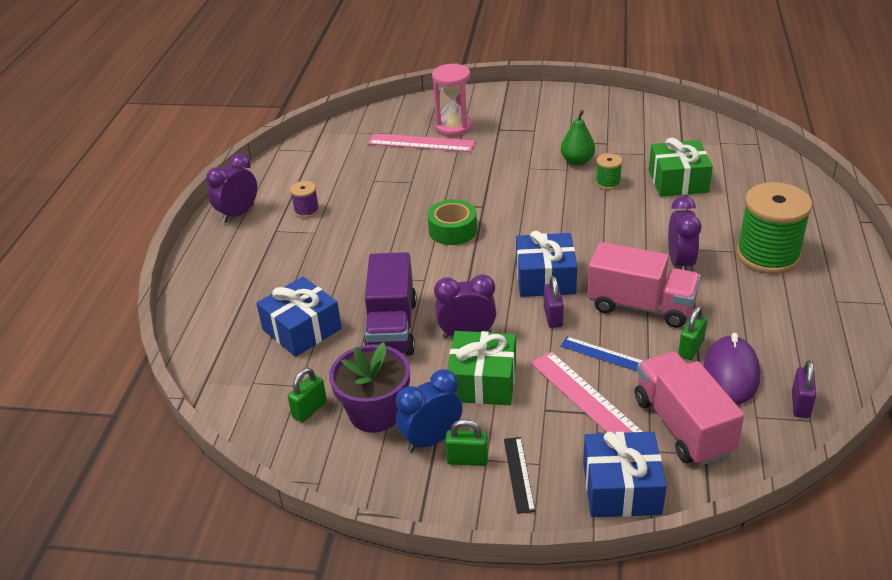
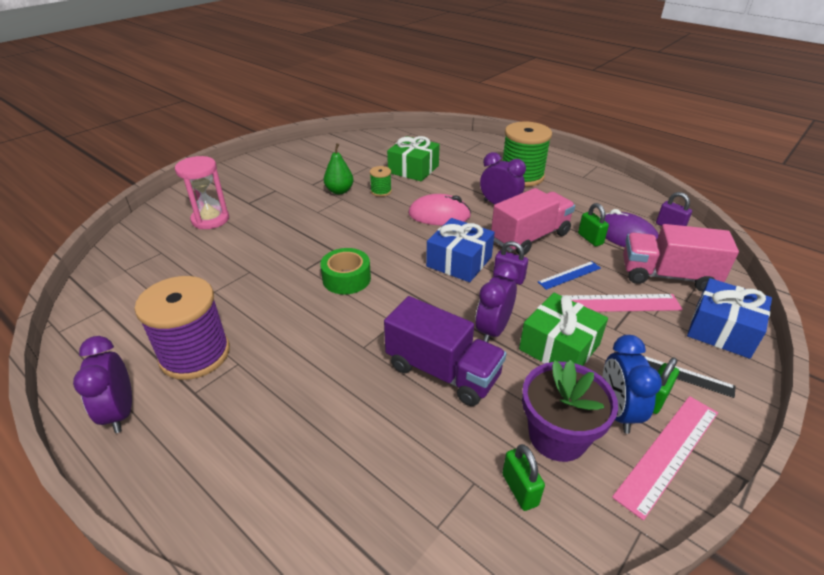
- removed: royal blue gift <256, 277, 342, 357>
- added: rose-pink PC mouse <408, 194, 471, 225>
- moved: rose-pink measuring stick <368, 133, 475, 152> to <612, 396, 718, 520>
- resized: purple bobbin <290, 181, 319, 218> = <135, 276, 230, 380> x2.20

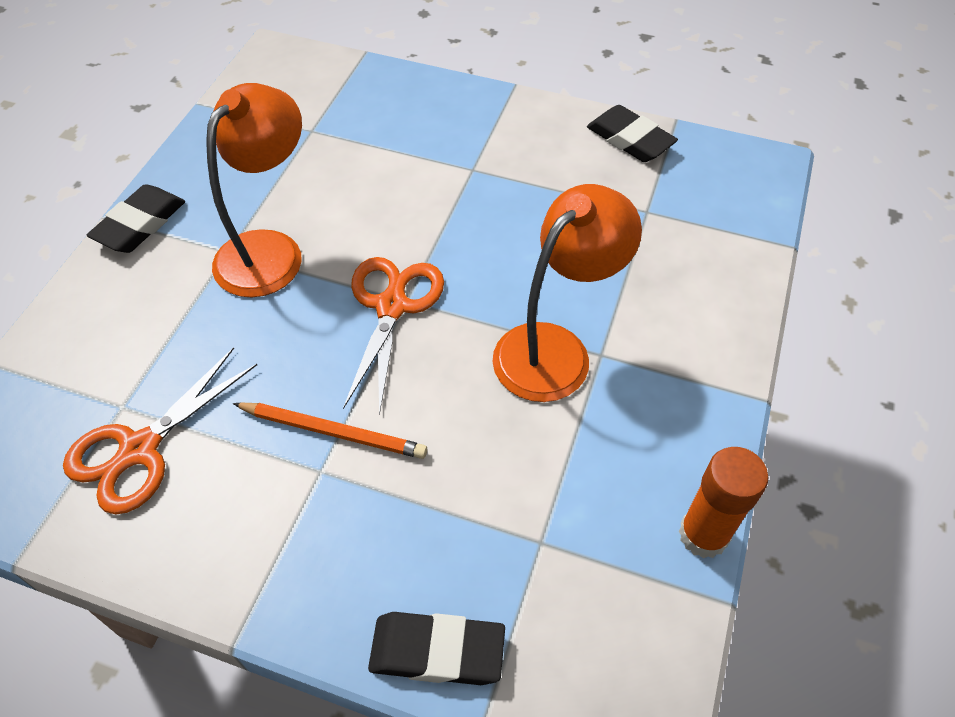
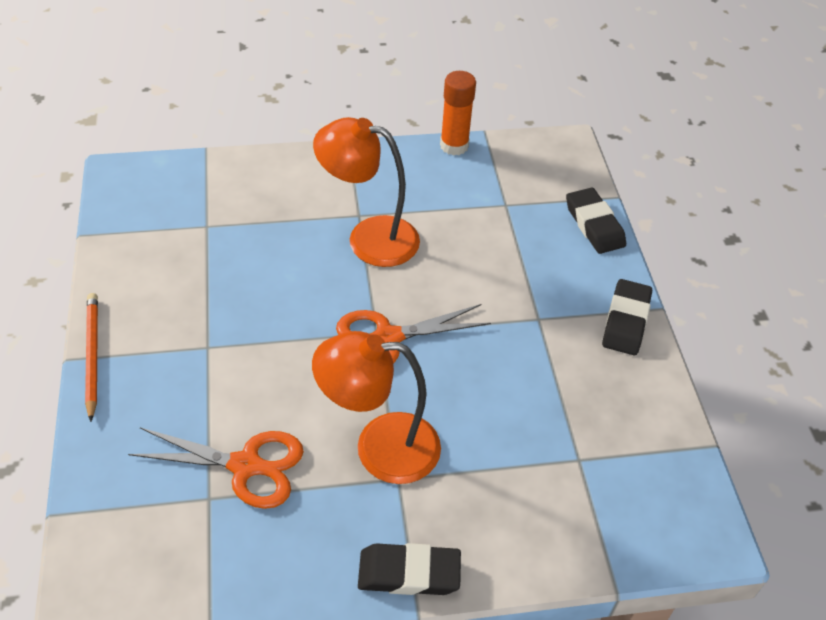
- moved: bright orange pair of scissors <63, 347, 257, 514> to <128, 428, 304, 509>
- moved: bright orange pencil <233, 403, 427, 459> to <85, 293, 98, 422>
- moved: ebony eraser <587, 105, 678, 162> to <602, 279, 652, 355>

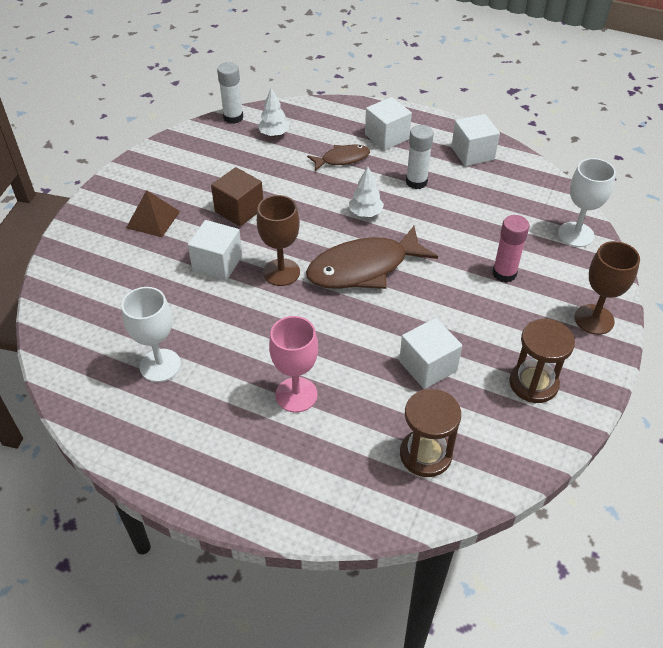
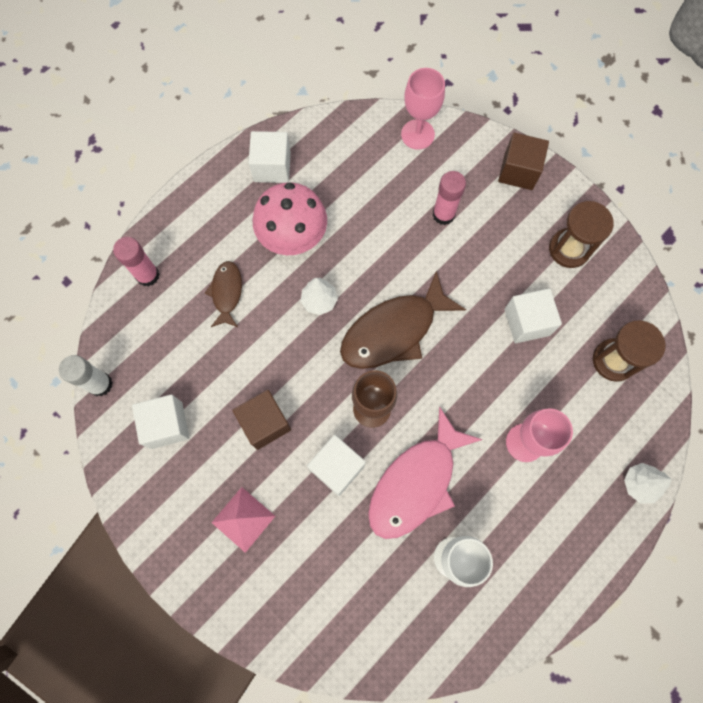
- added: rose-pink glue stick <113, 237, 160, 287>
- added: rose-pink fish figure <368, 407, 483, 539>
- moved: white tree <258, 88, 289, 137> to <624, 463, 672, 503>
- moved: white solid cube <365, 97, 412, 150> to <132, 394, 190, 449>
- replaced: white glue stick <406, 125, 434, 189> to rose-pink toadstool <253, 182, 327, 255>
- replaced: brown wine glass <575, 241, 640, 335> to brown solid cube <498, 133, 549, 190>
- recoloured: brown pyramid <126, 190, 180, 237> to rose-pink pyramid <212, 487, 275, 553>
- recoloured: white wine glass <558, 158, 616, 247> to rose-pink wine glass <401, 68, 445, 150>
- turned: brown fish figure <306, 226, 438, 289> = <340, 271, 466, 369> 60 degrees clockwise

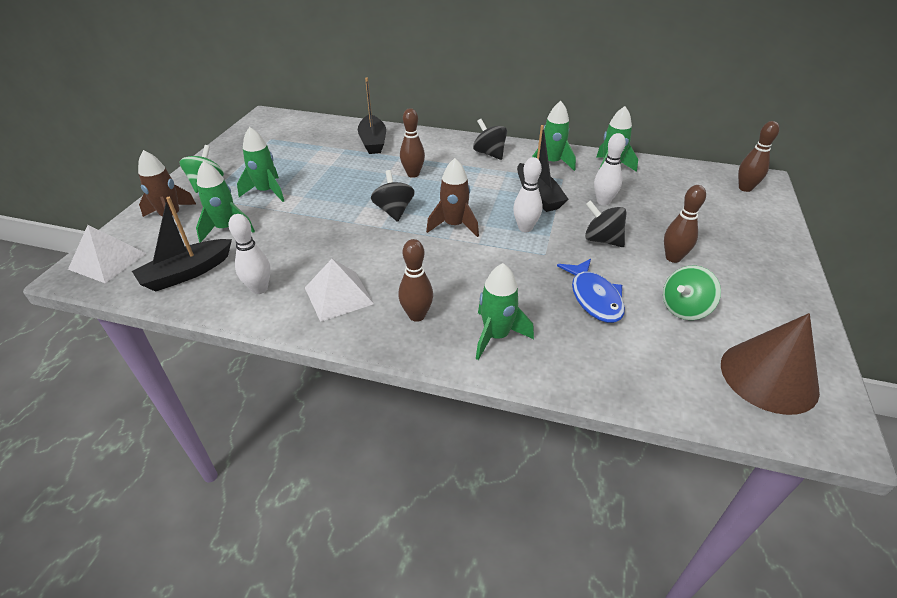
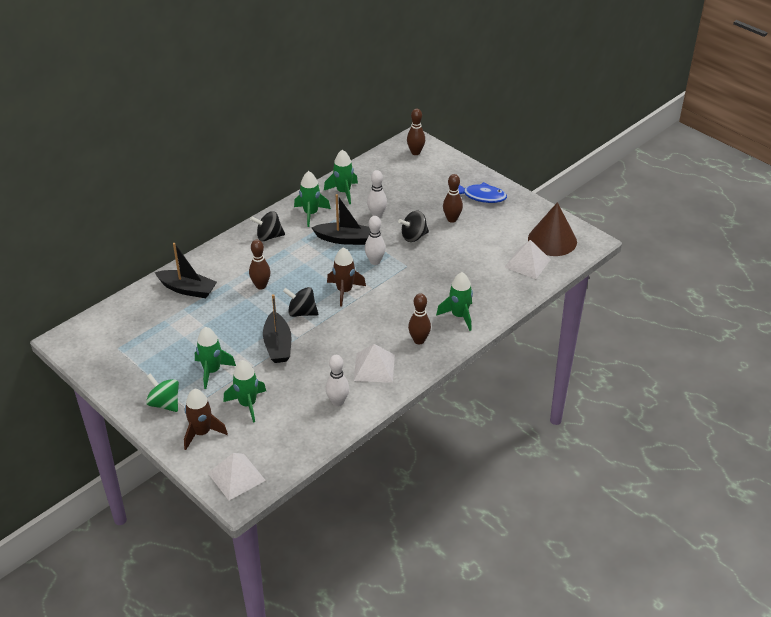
- removed: leaf-green spinning top <663, 266, 721, 320>
- added: white pyramid <504, 240, 551, 279>
- moved: ebony toy boat <132, 197, 232, 292> to <263, 294, 291, 363>
- moved: royal blue fish figure <557, 259, 625, 323> to <458, 182, 507, 203>

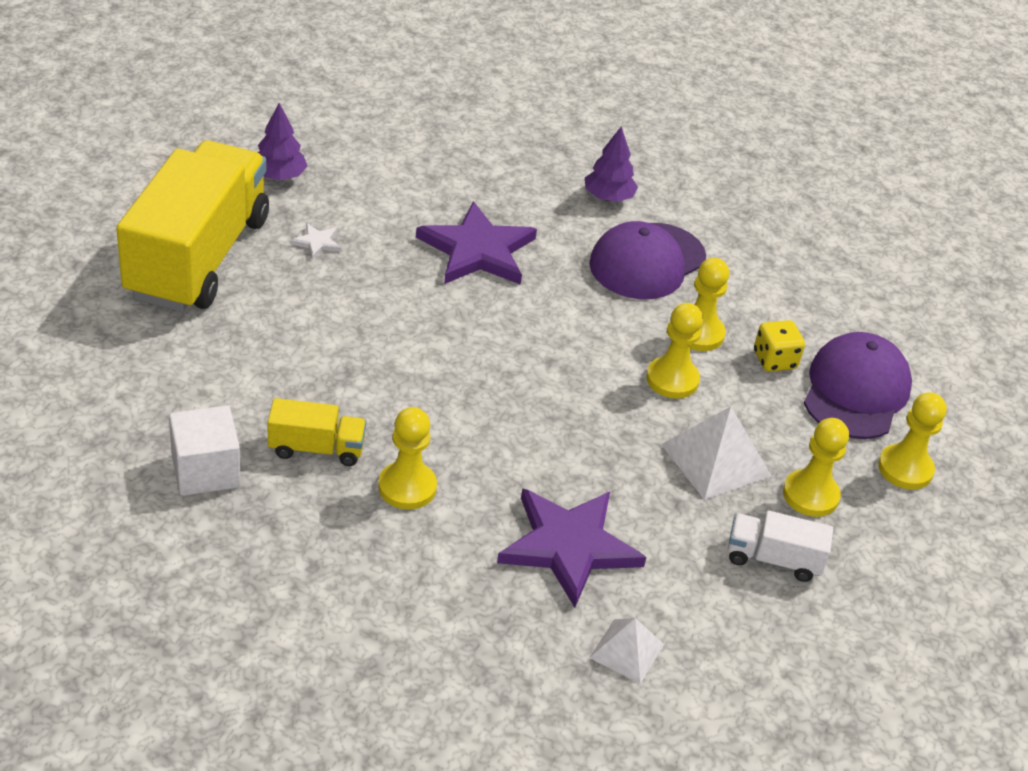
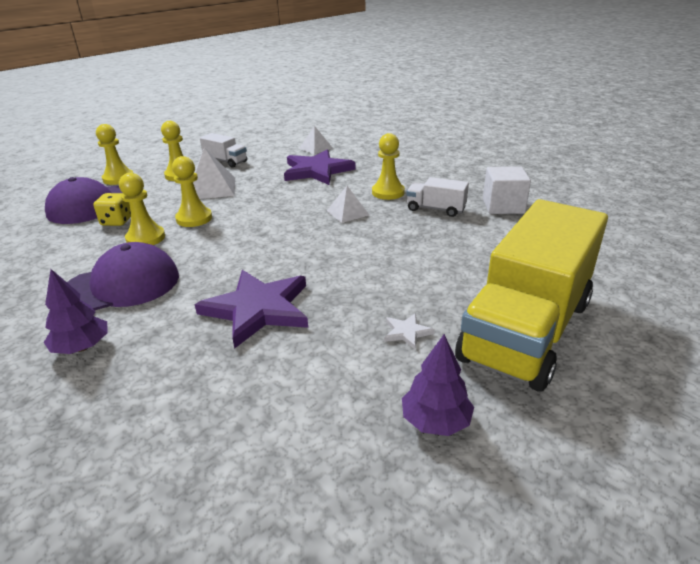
- added: white pyramid <327, 186, 369, 223>
- recoloured: bright yellow truck <268, 398, 366, 466> to white truck <406, 177, 469, 217>

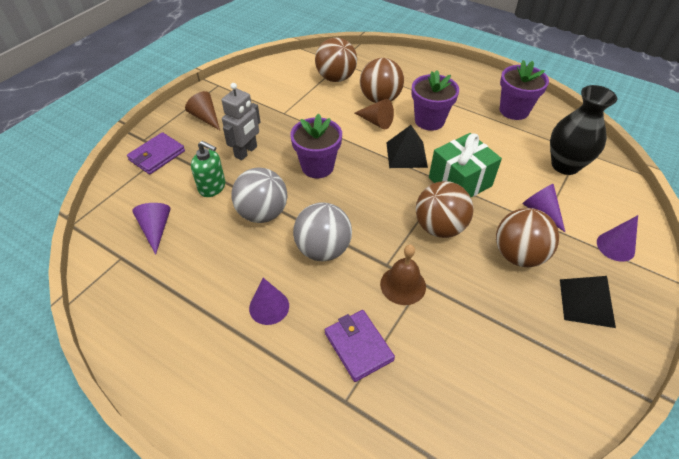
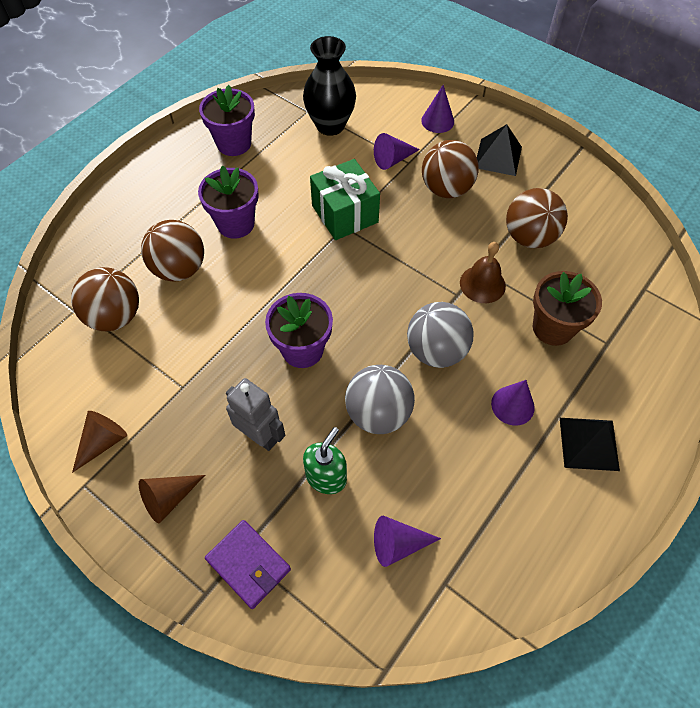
- moved: brown cone shape <355, 99, 394, 129> to <72, 411, 127, 473>
- moved: ebony pyramid <386, 125, 428, 168> to <560, 418, 620, 471>
- moved: brown sphere <416, 181, 474, 238> to <506, 188, 568, 248>
- replaced: purple card wallet <325, 310, 395, 382> to brown potted plant <533, 271, 602, 346>

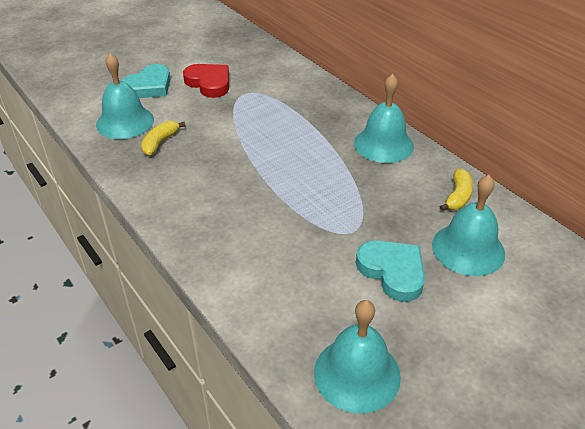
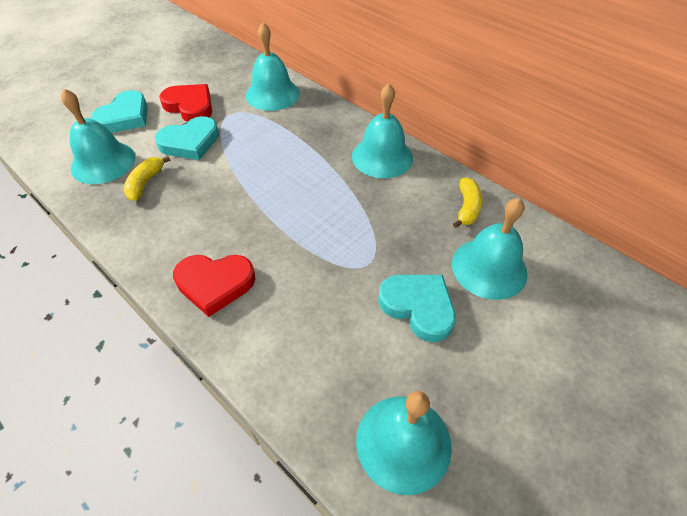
- added: turquoise love heart <155, 116, 219, 160>
- added: red love heart <173, 255, 255, 317>
- added: turquoise school bell <246, 22, 300, 111>

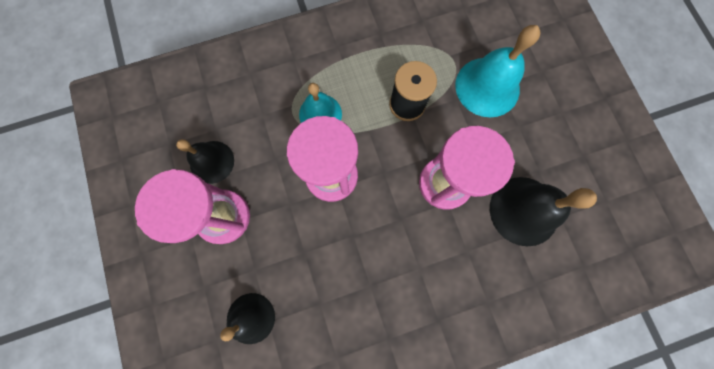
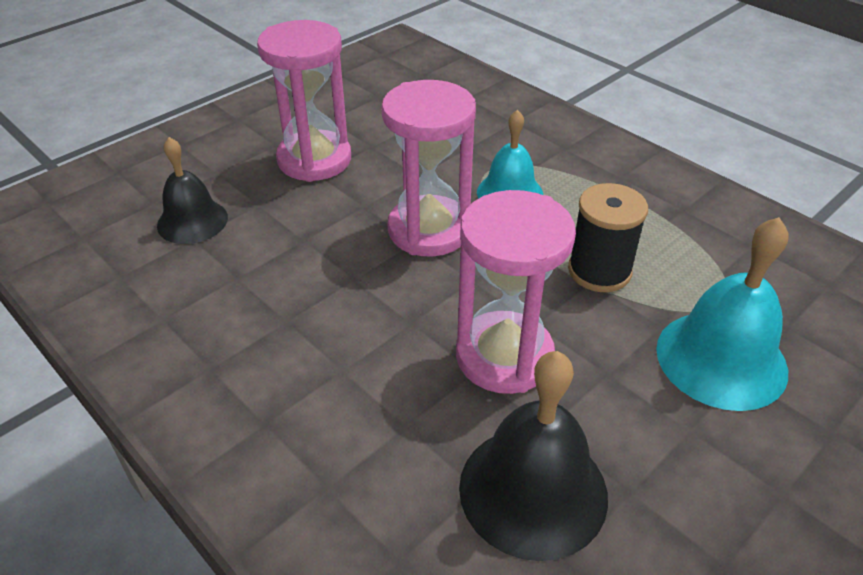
- removed: ebony school bell <176, 139, 234, 184>

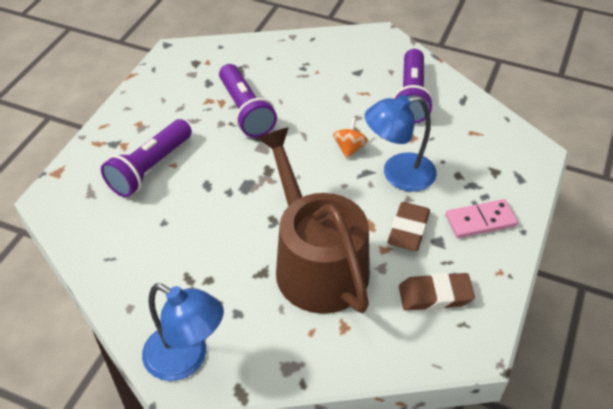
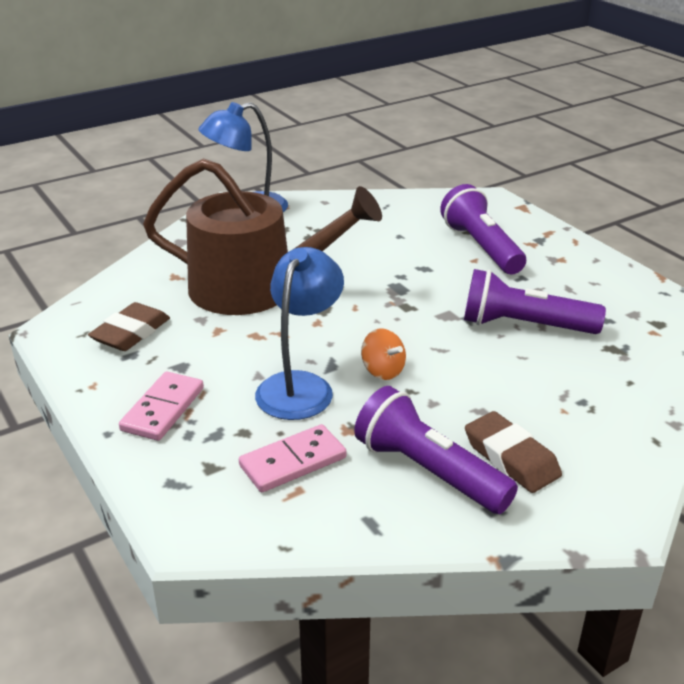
- added: rose-pink domino piece <239, 424, 347, 492>
- moved: brown eraser <387, 202, 430, 251> to <465, 411, 562, 493>

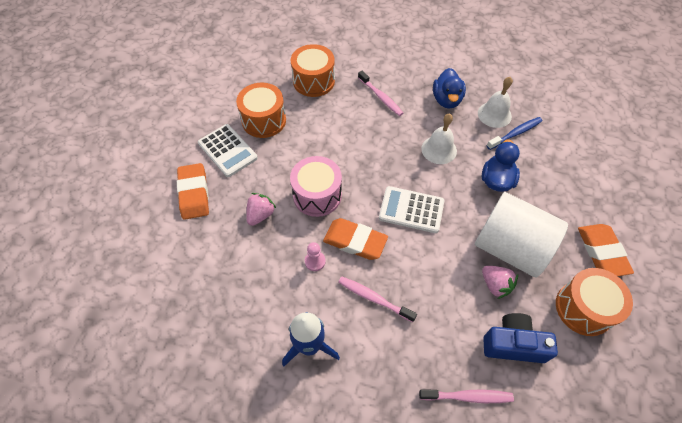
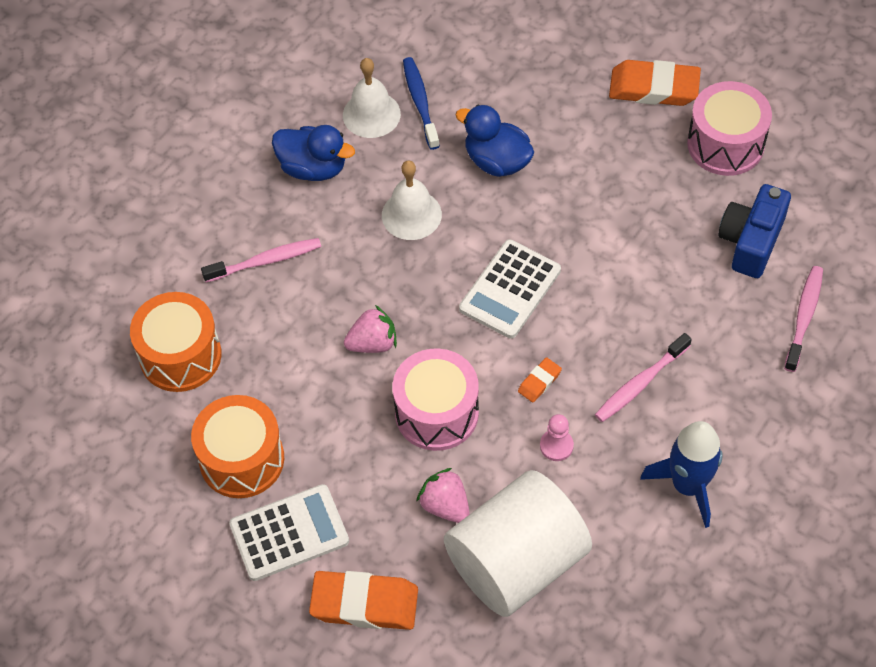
- moved: white cylinder shape <475, 192, 568, 277> to <444, 470, 592, 617>
- moved: rose-pink toy strawberry <482, 266, 518, 299> to <344, 305, 397, 353>
- recoloured: bright orange toy drum <556, 268, 633, 336> to rose-pink toy drum <687, 81, 772, 176>
- resized: bright orange eraser <323, 218, 388, 260> = <518, 357, 562, 403> x0.47

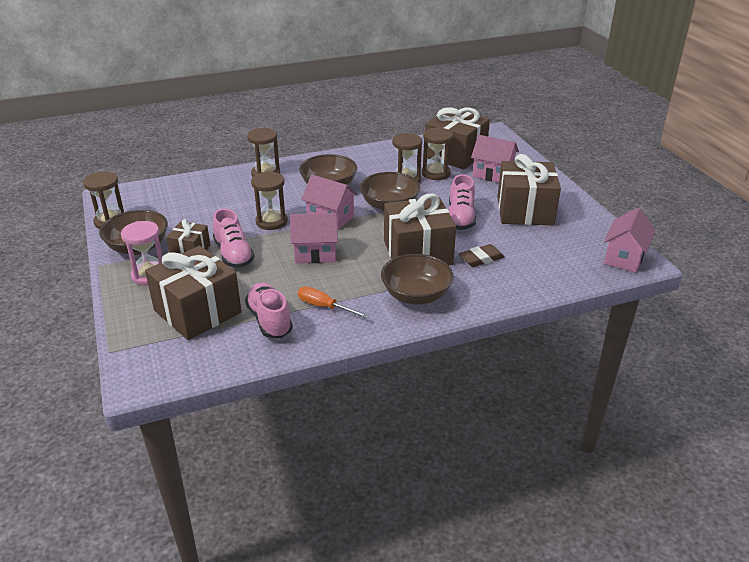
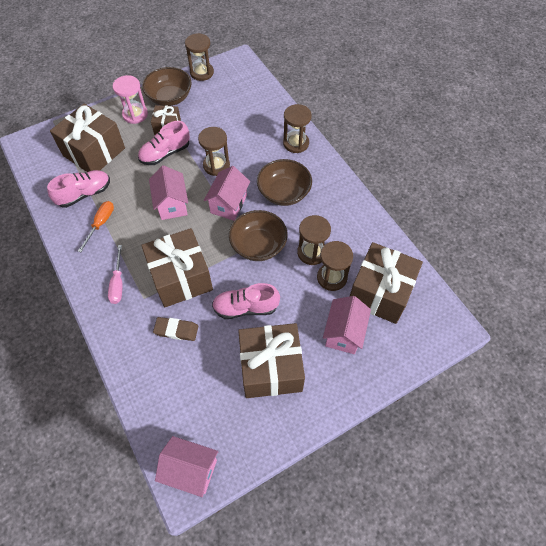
- replaced: brown deep dish <381, 254, 453, 305> to rose-pink screwdriver <108, 245, 123, 304>
- turned: brown eraser <459, 244, 505, 267> = <153, 317, 198, 341> 45 degrees counterclockwise

